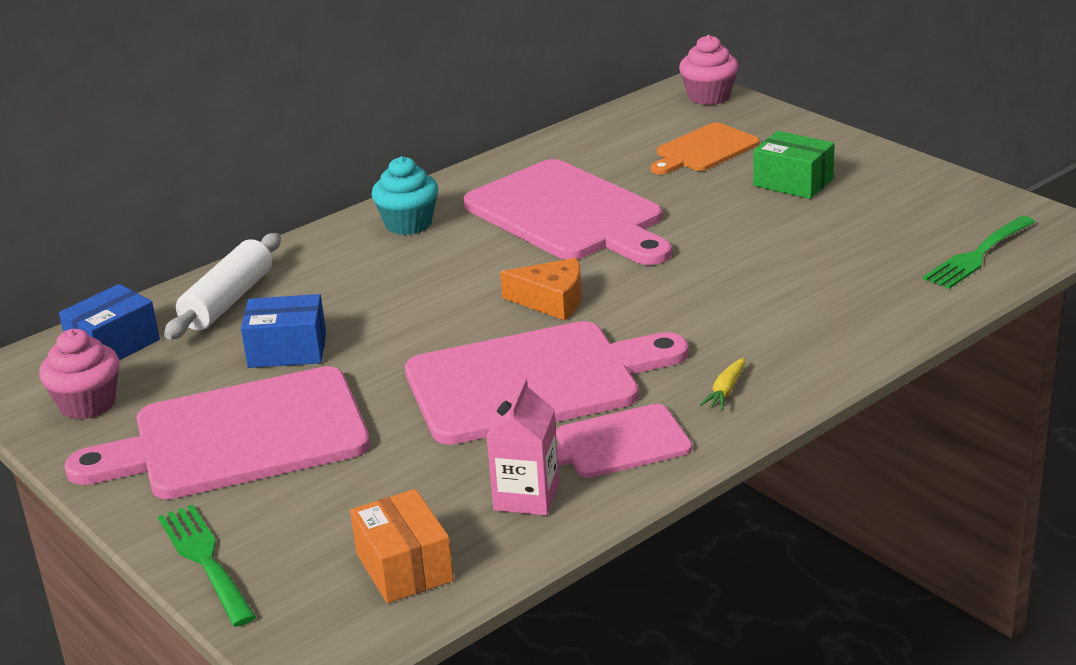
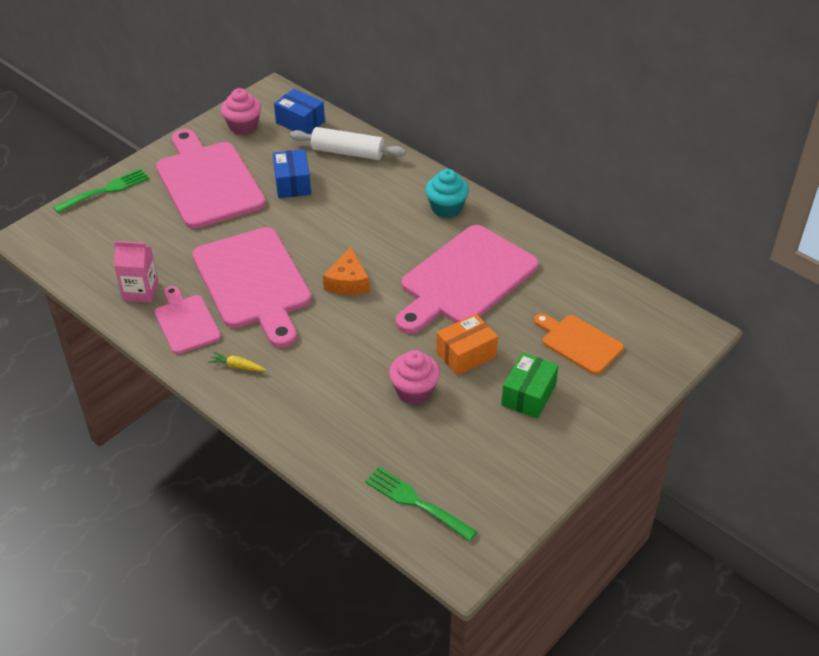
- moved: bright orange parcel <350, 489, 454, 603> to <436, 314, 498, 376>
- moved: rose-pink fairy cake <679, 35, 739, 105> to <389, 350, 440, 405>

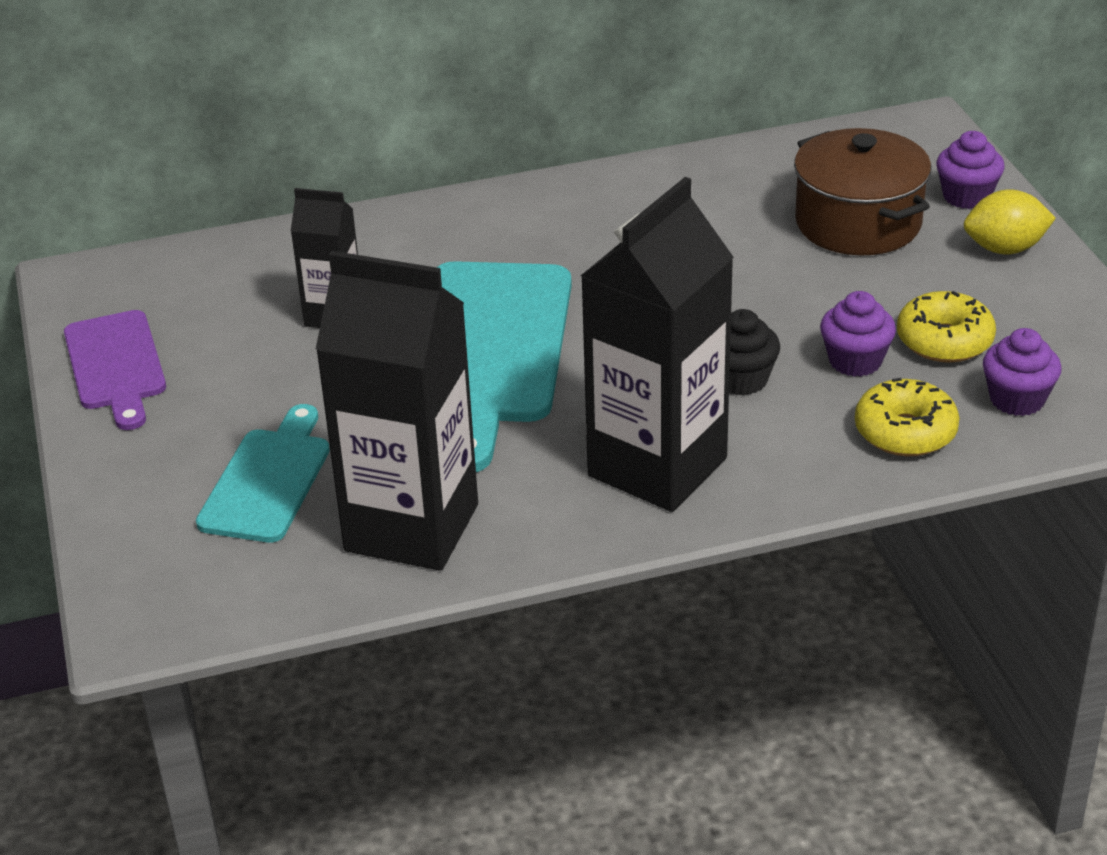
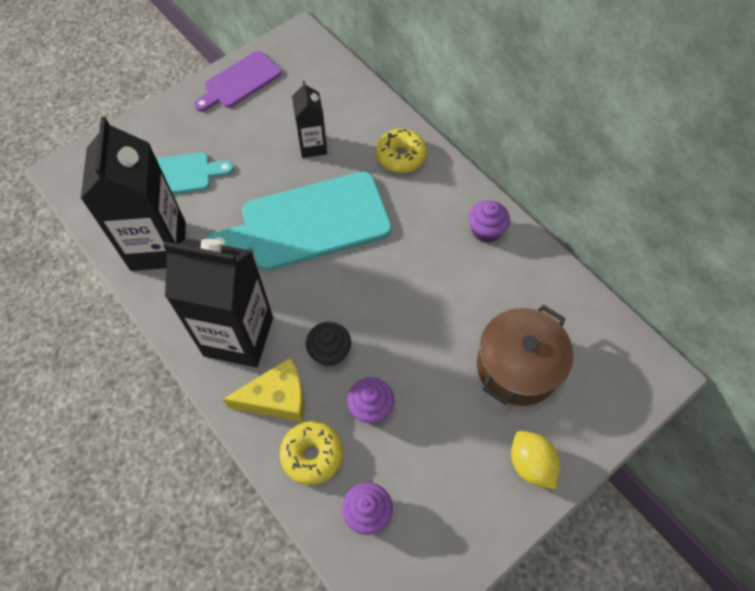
- added: bright yellow cheese <223, 357, 304, 422>
- moved: bright yellow doughnut <897, 291, 996, 363> to <376, 129, 427, 173>
- moved: purple fairy cake <936, 131, 1005, 209> to <468, 200, 510, 243>

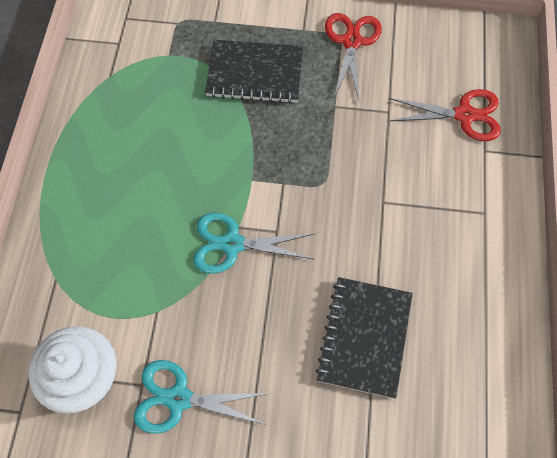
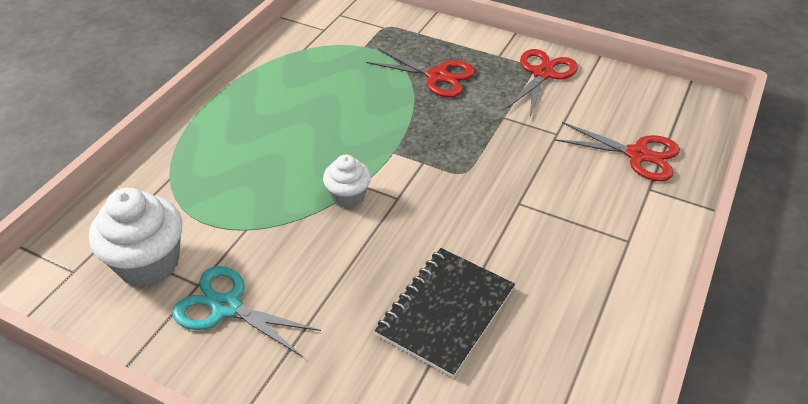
- replaced: turquoise pair of scissors <193, 213, 315, 274> to white fairy cake <323, 155, 371, 208>
- replaced: ebony notepad <205, 40, 303, 104> to red pair of scissors <366, 48, 475, 97>

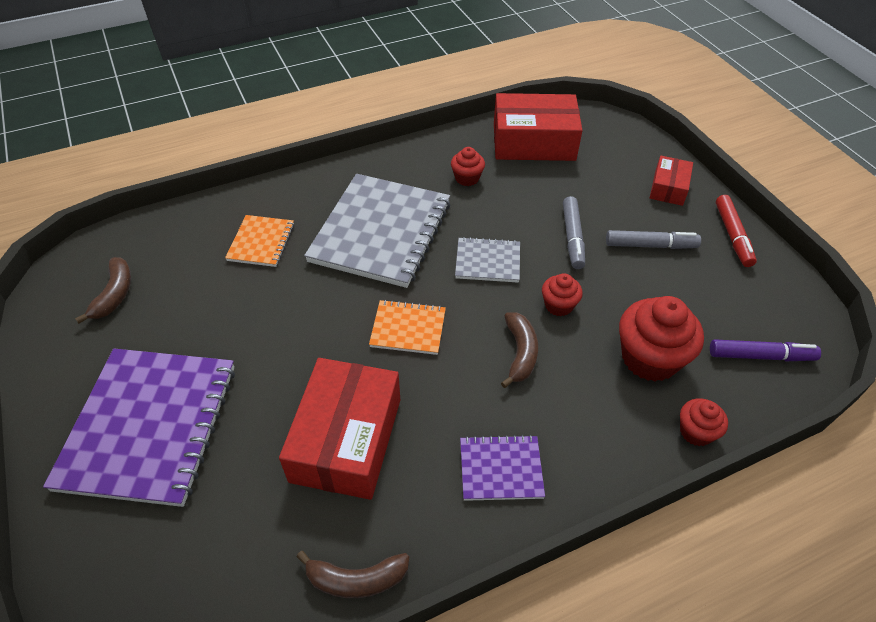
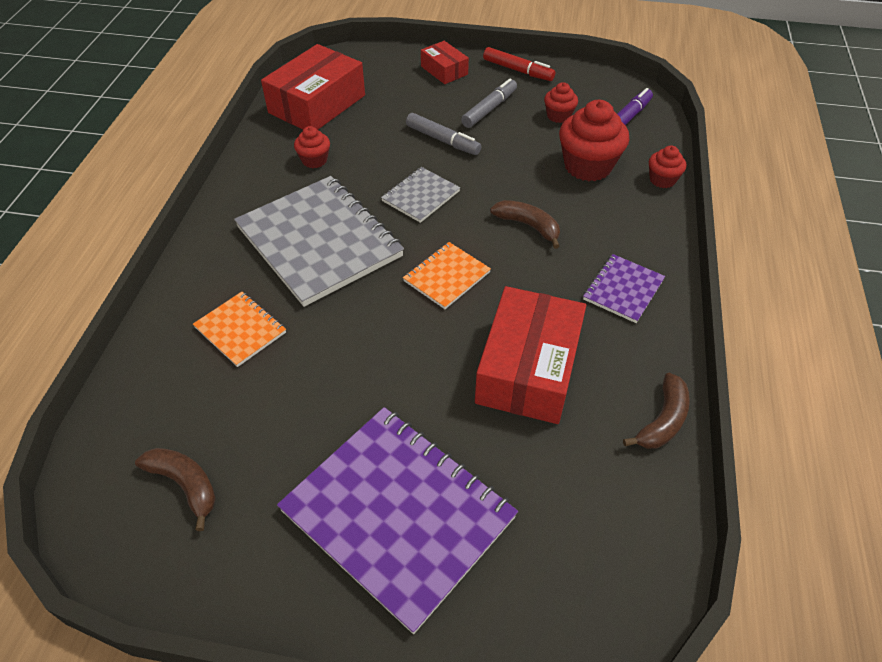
- moved: red fairy cake <542, 273, 583, 317> to <544, 82, 578, 123>
- turned: red parcel <279, 358, 400, 500> = <475, 286, 586, 424> 60 degrees clockwise

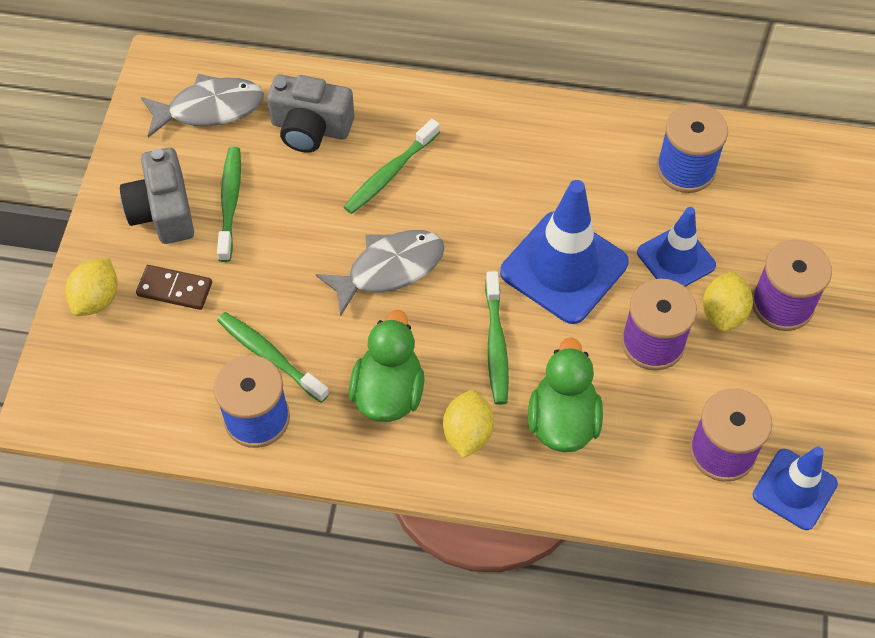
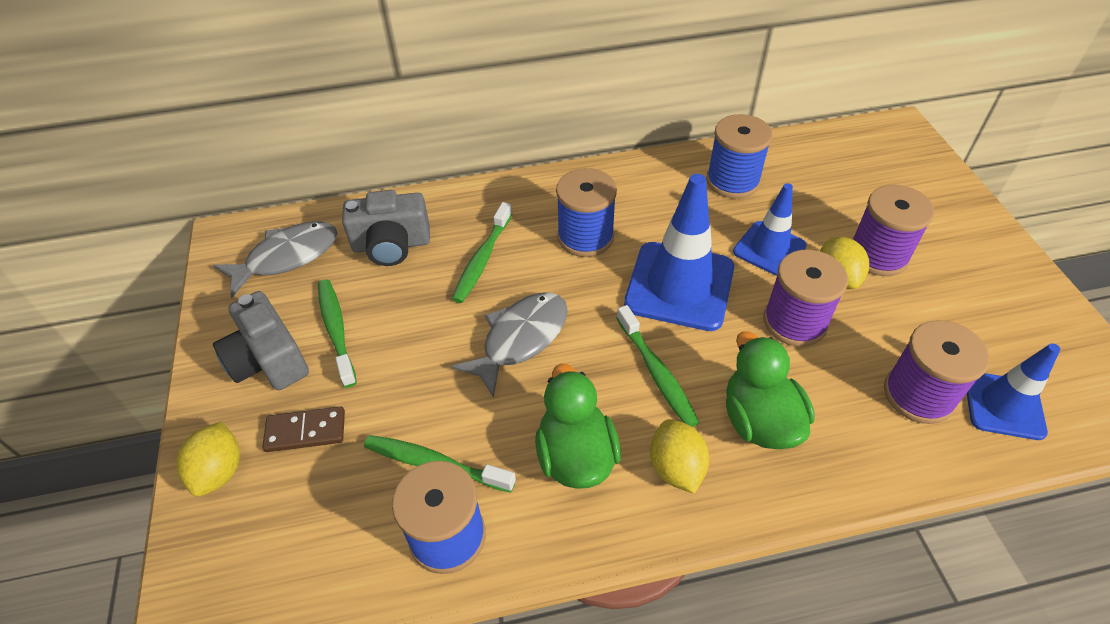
- added: royal blue bobbin <556, 168, 617, 257>

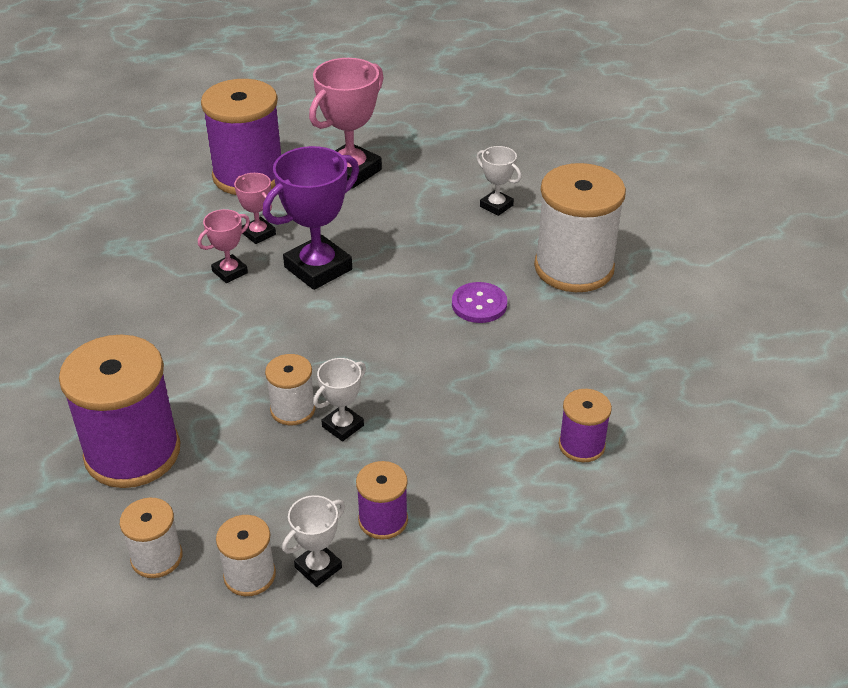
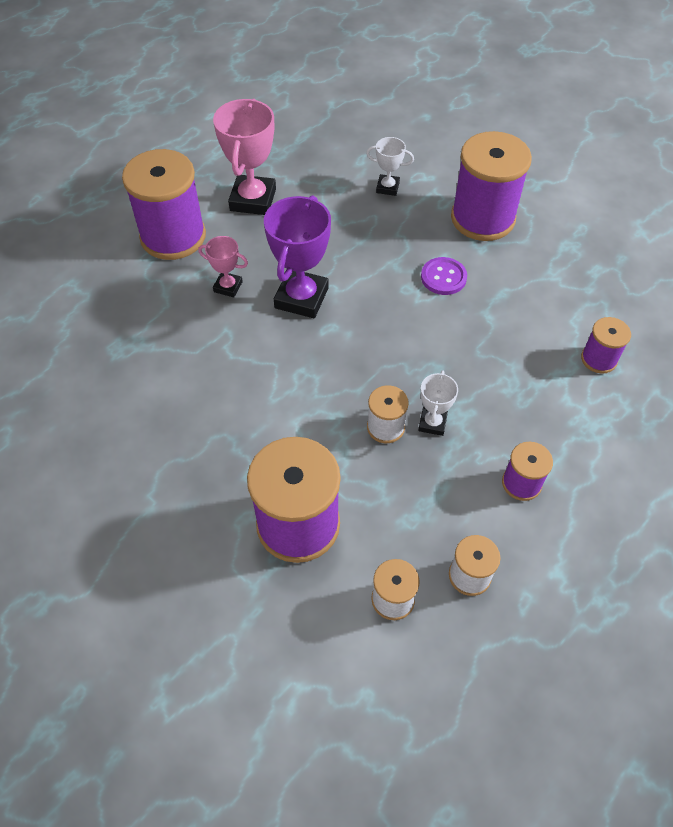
- removed: rose-pink award cup <198, 209, 250, 283>
- removed: white award cup <282, 495, 345, 587>
- recoloured: white bobbin <534, 163, 626, 292> to purple bobbin <451, 131, 532, 241>

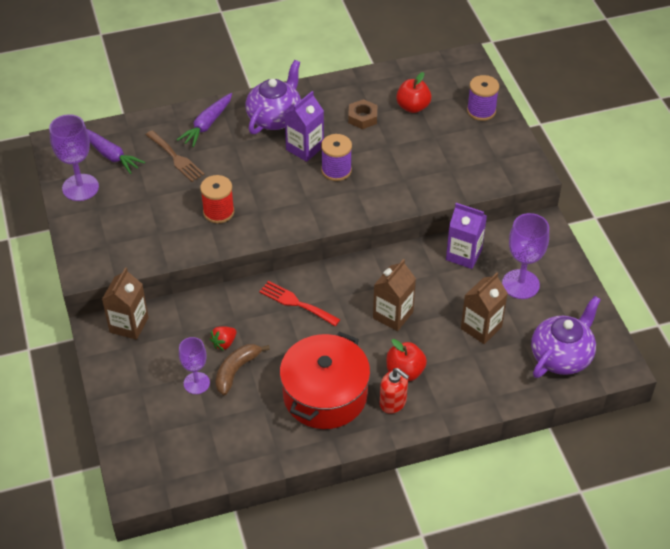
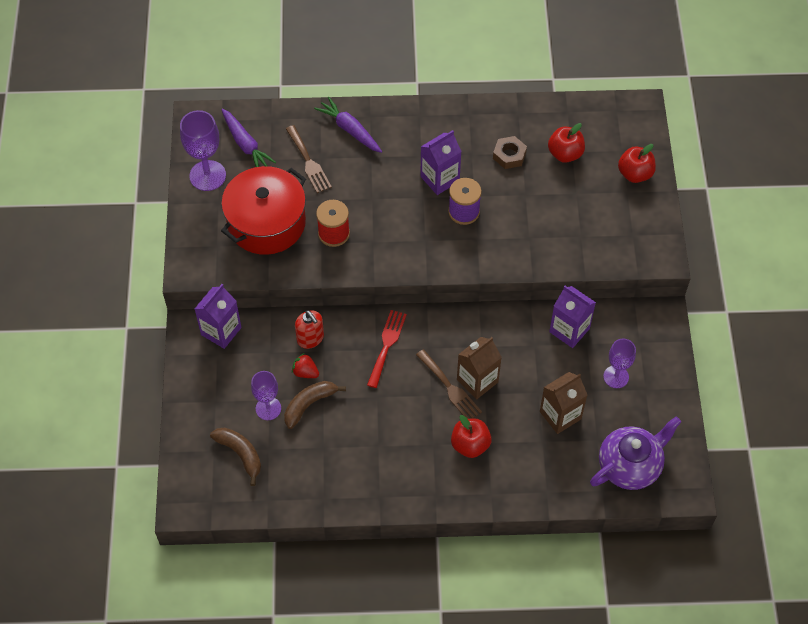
- removed: purple teapot <246, 60, 301, 134>
- added: brown banana fruit <210, 428, 261, 486>
- added: brown fork <416, 349, 482, 419>
- moved: red stockpot <280, 332, 370, 429> to <221, 166, 306, 255>
- moved: red pump bottle <380, 368, 409, 414> to <295, 310, 324, 349>
- replaced: purple bobbin <467, 75, 499, 121> to red apple <618, 144, 656, 183>
- recoloured: brown carton <102, 267, 149, 340> to purple carton <195, 284, 242, 349>
- turned: purple carrot <177, 93, 232, 147> = <314, 97, 382, 153> 90 degrees clockwise
- turned: red toy strawberry <210, 326, 236, 351> = <292, 353, 319, 378> 60 degrees clockwise
- turned: red fork <259, 281, 341, 326> = <367, 310, 407, 388> 60 degrees clockwise
- resized: purple wine glass <502, 213, 549, 299> = <603, 339, 636, 388> x0.66

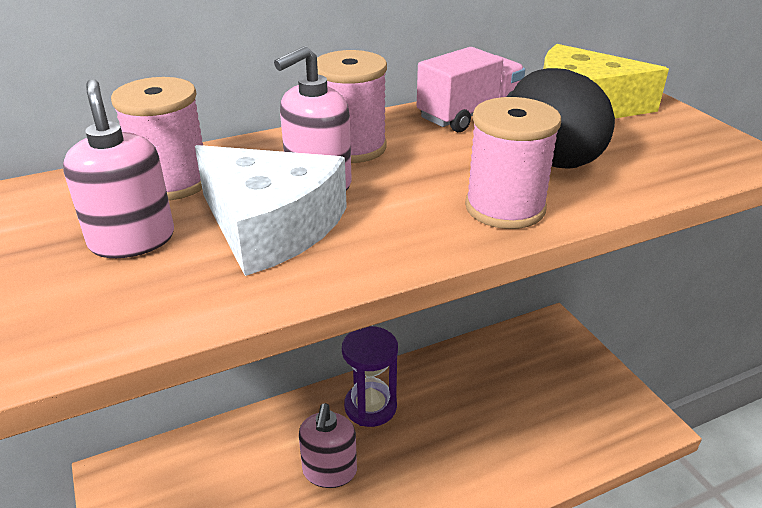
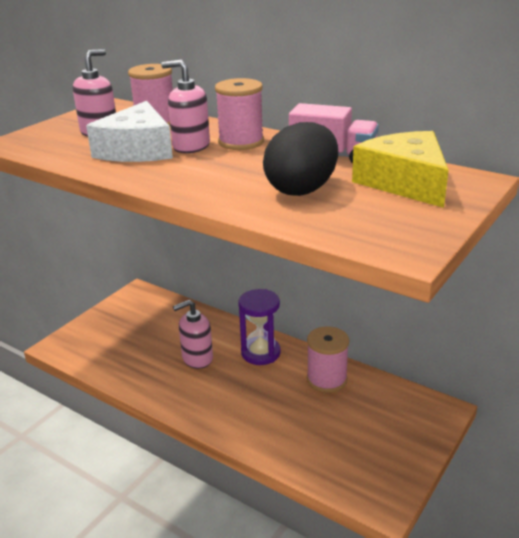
- moved: rose-pink bobbin <465, 97, 561, 229> to <307, 326, 349, 393>

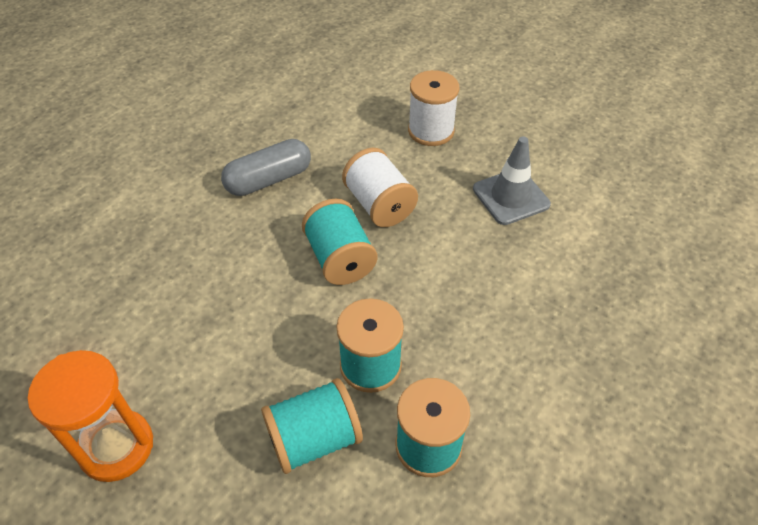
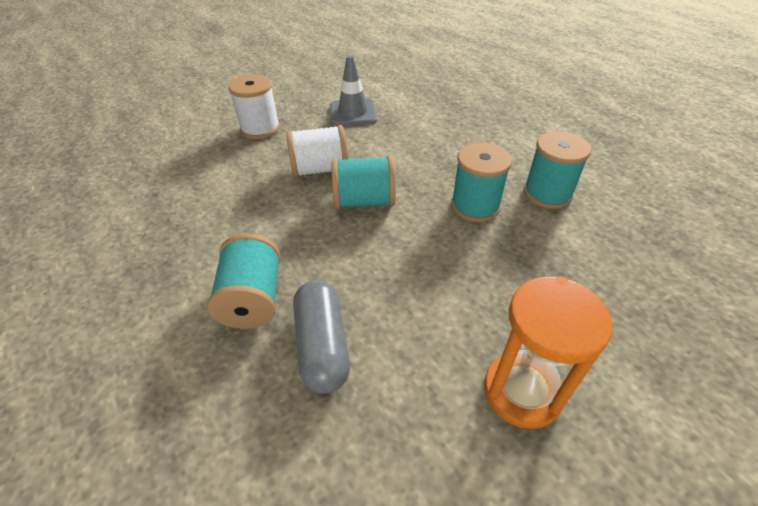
- moved: grey pill shape <221, 139, 311, 196> to <293, 280, 350, 393>
- moved: turquoise bobbin <261, 378, 363, 474> to <207, 233, 281, 329>

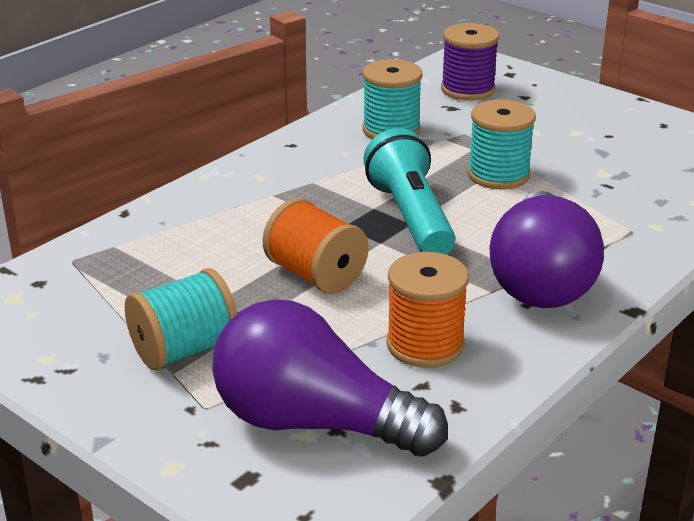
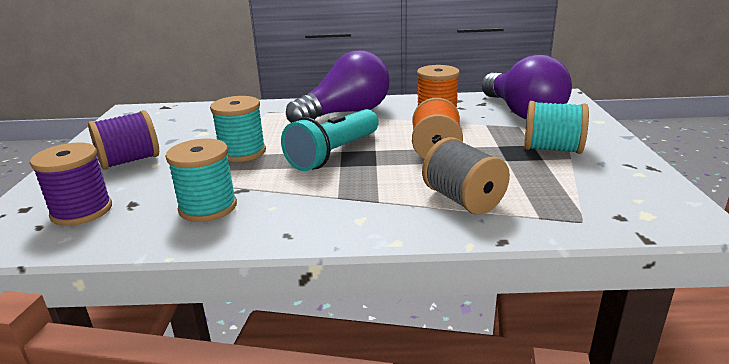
- added: purple bobbin <88, 110, 159, 170>
- added: grey bobbin <422, 137, 510, 215>

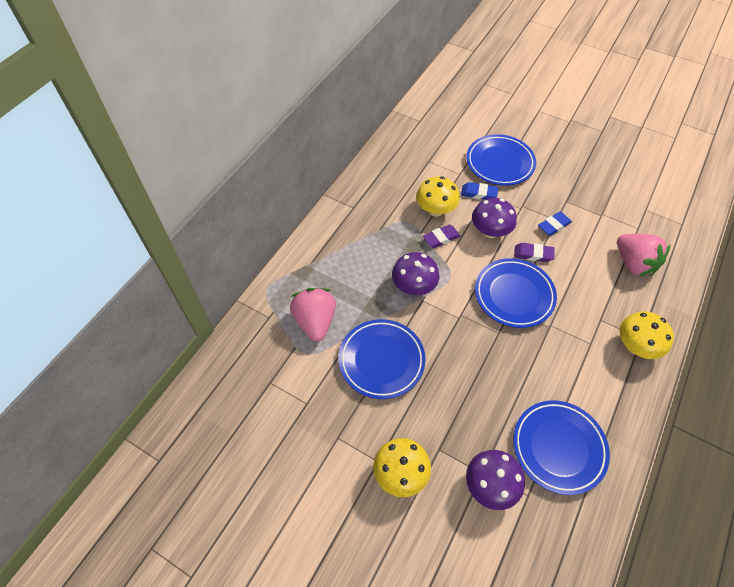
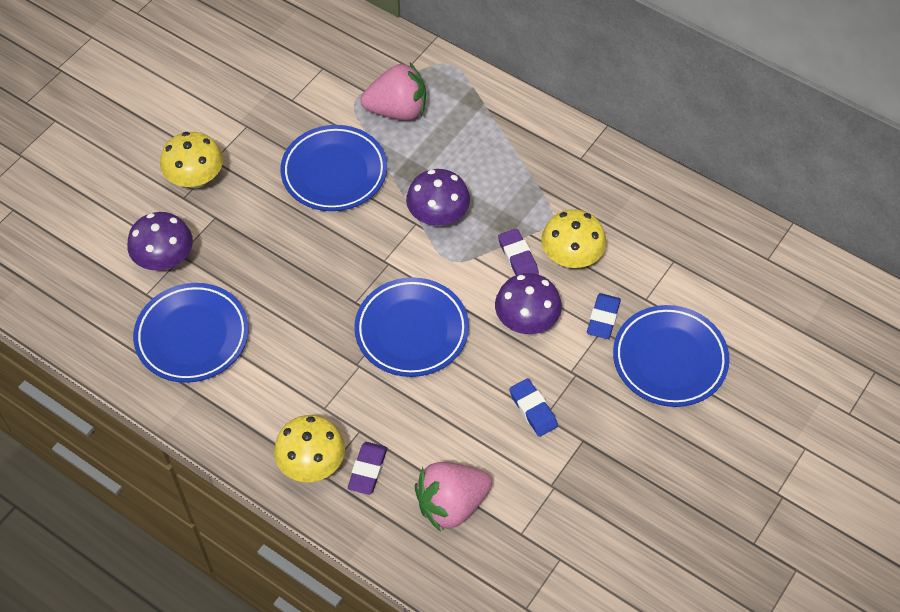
- moved: purple eraser <514, 243, 555, 262> to <348, 442, 387, 495>

